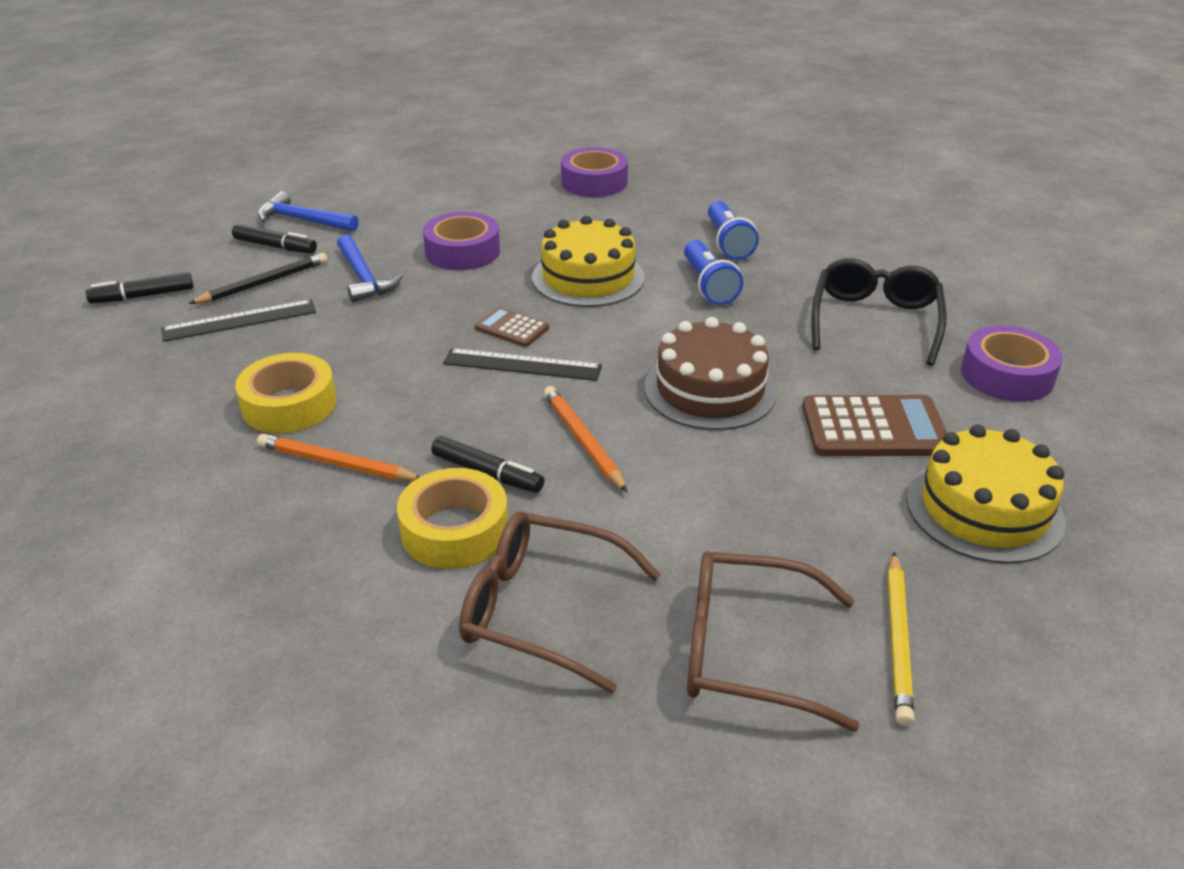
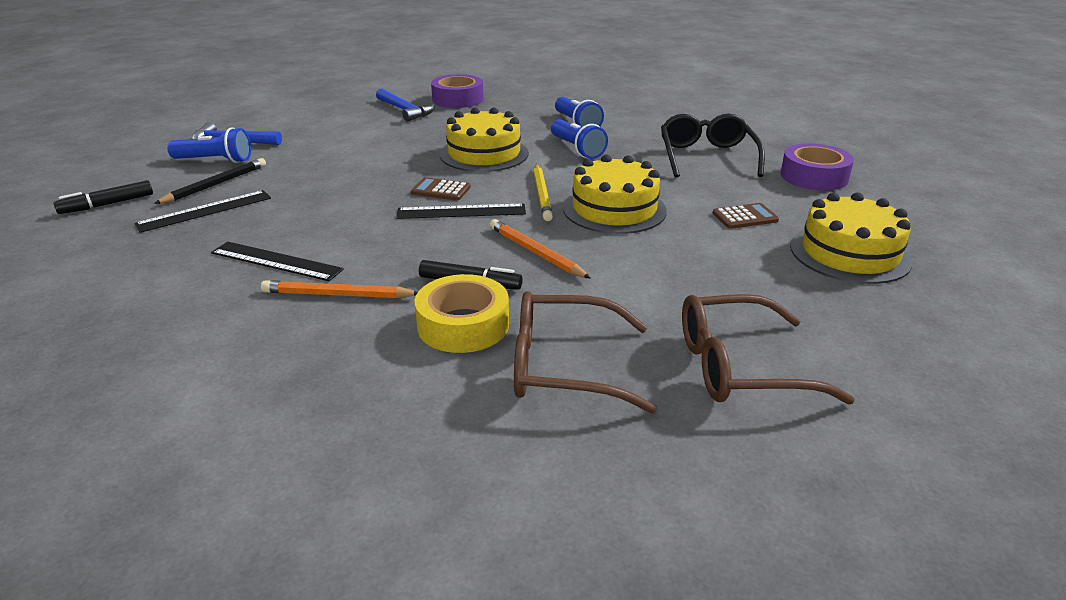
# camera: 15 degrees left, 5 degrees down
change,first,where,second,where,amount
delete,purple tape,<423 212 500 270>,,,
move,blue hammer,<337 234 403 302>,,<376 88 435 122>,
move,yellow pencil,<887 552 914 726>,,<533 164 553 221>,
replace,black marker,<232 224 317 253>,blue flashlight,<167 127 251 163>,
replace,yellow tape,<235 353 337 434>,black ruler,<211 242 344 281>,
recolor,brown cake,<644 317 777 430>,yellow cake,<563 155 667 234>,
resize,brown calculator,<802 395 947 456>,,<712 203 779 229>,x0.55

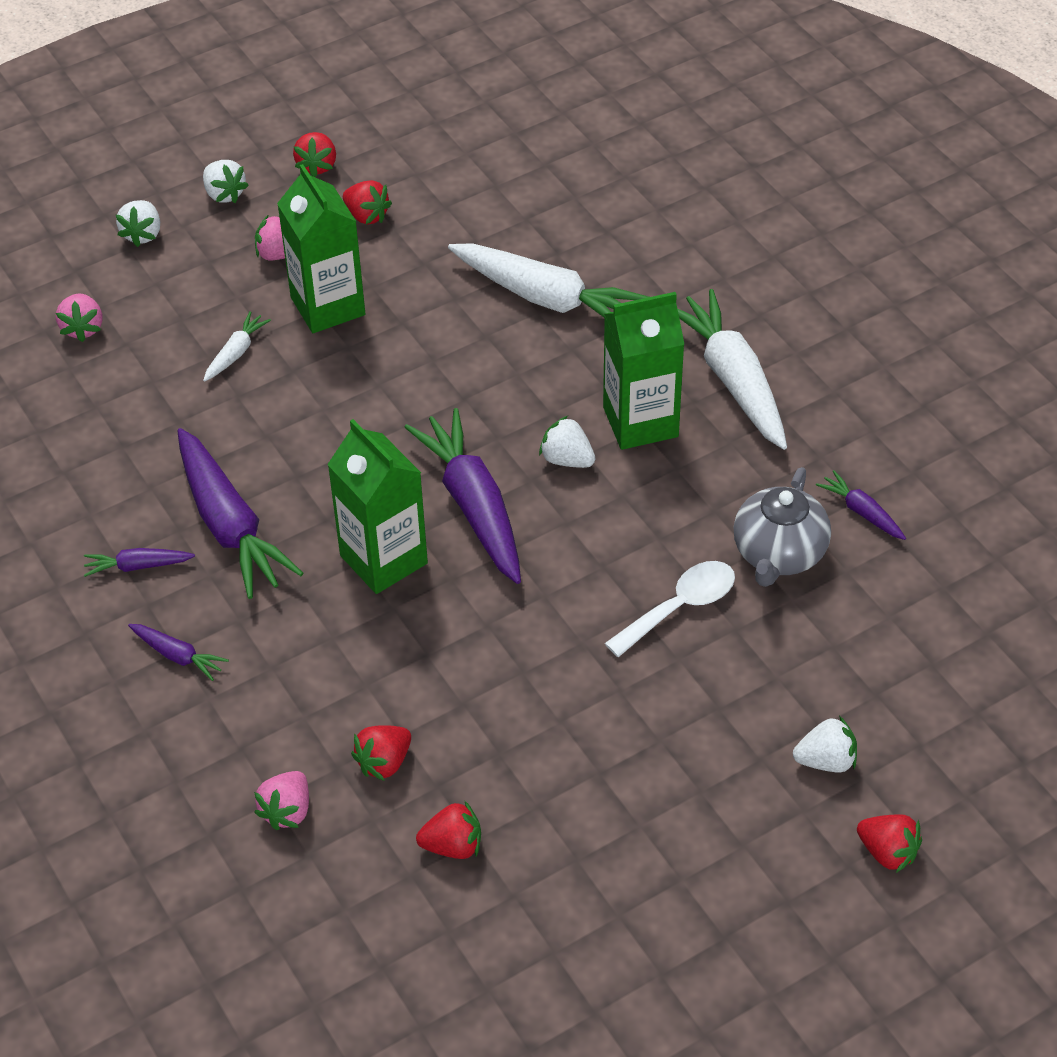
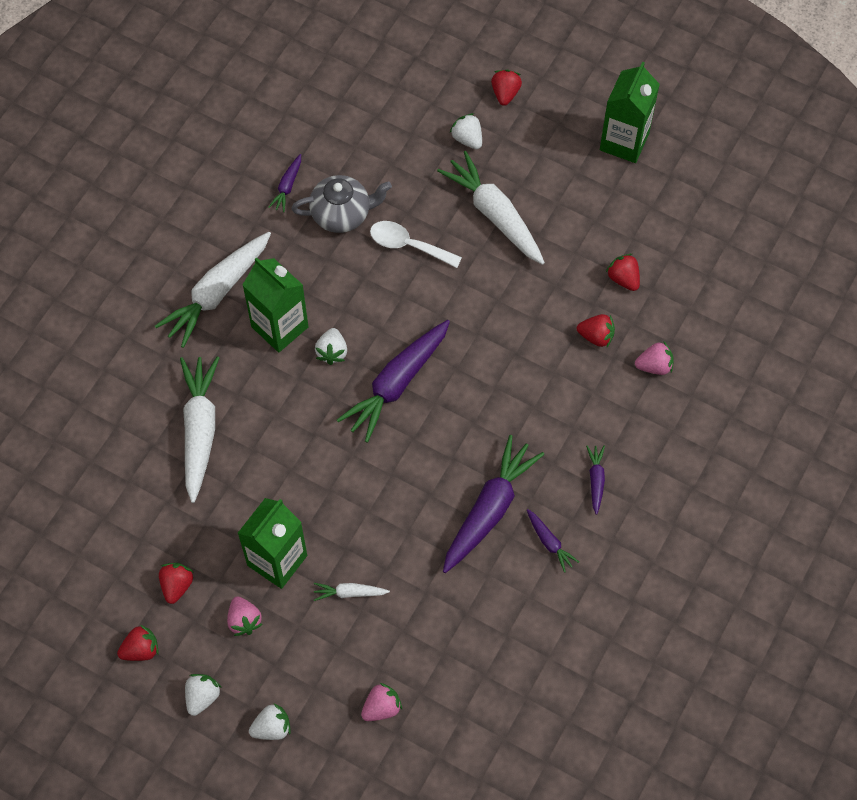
# camera: 120 degrees left, 15 degrees up
change,first,where,second,where,amount
insert,,,white carrot,<437 151 545 265>,
move,green carton,<327 419 428 594>,,<600 62 660 163>,

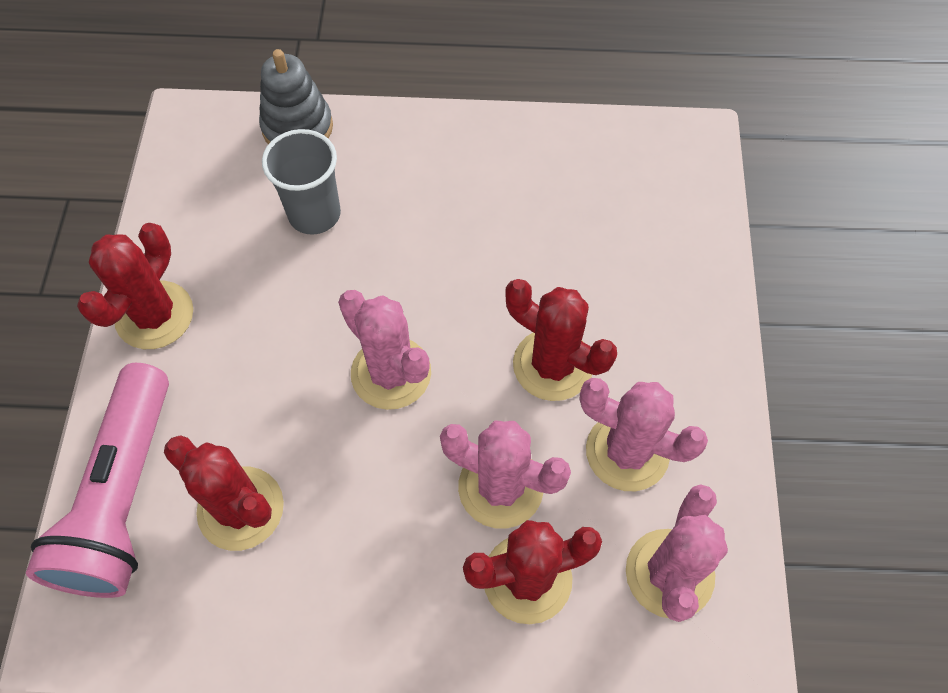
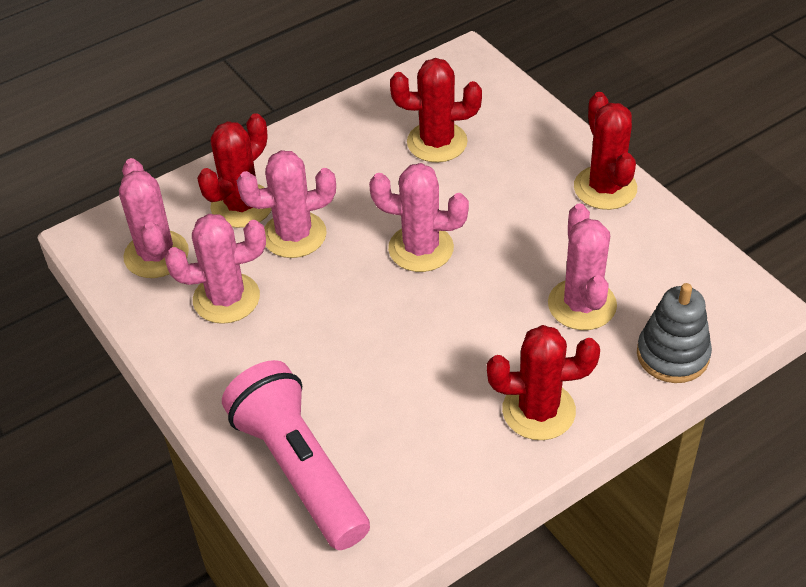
# camera: 145 degrees right, 15 degrees down
change,first,where,second,where,amount
move,pink flashlight,<26 363 169 598>,,<222 360 370 550>,
move,red cactus,<505 279 617 401>,,<487 325 600 440>,
replace,grey cup,<262 129 341 235>,pink cactus,<548 203 617 330>,

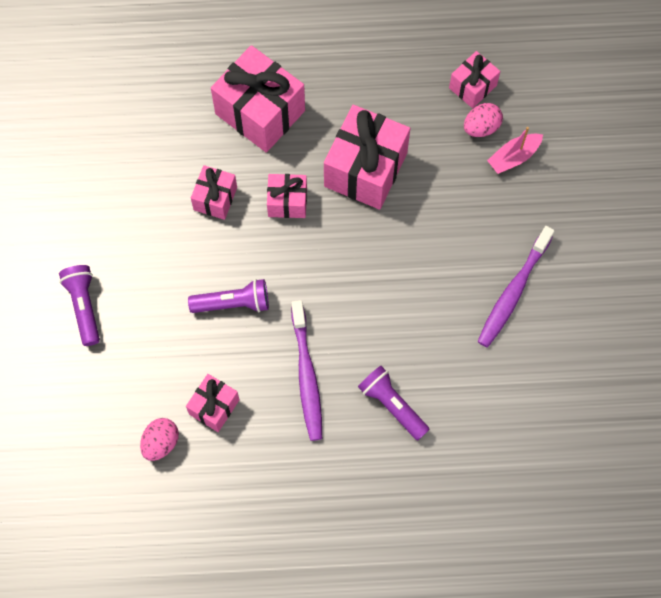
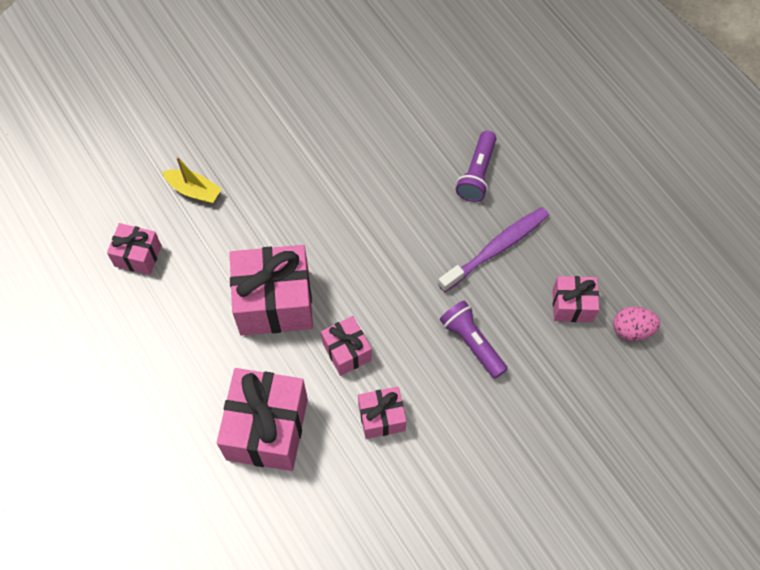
# camera: 120 degrees left, 5 degrees down
change,first,where,second,where,amount
delete,purple flashlight,<59 265 100 346>,,,
delete,pink egg,<464 103 503 137>,,,
delete,purple toothbrush,<477 226 555 347>,,,
recolor,pink boat,<487 127 543 174>,yellow boat,<162 157 222 203>,

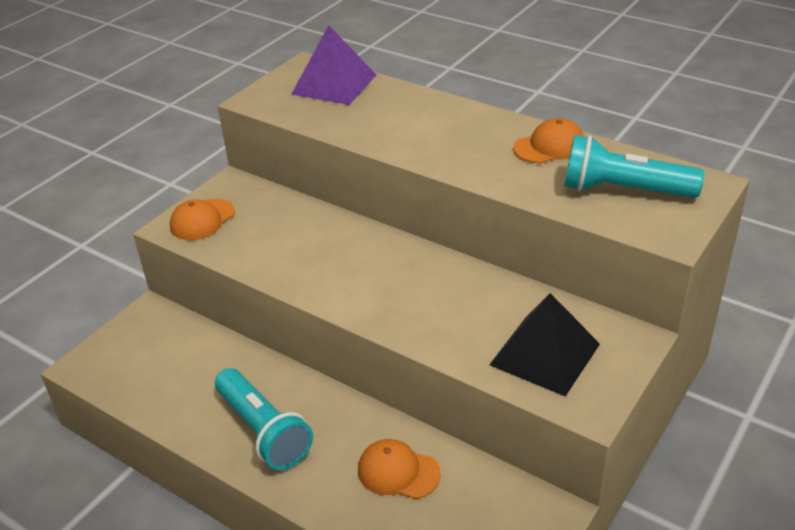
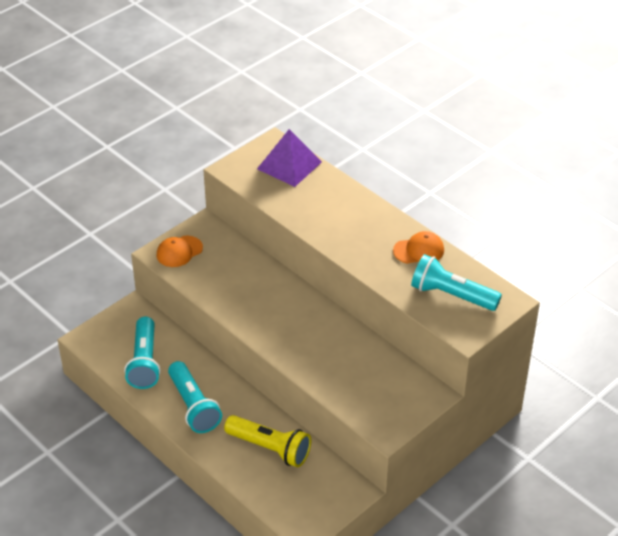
# camera: 10 degrees right, 5 degrees up
change,first,where,second,where,amount
delete,black pyramid,<489 293 600 397>,,,
insert,,,turquoise flashlight,<124 317 161 389>,
replace,orange cap,<358 439 441 499>,yellow flashlight,<224 415 311 467>,

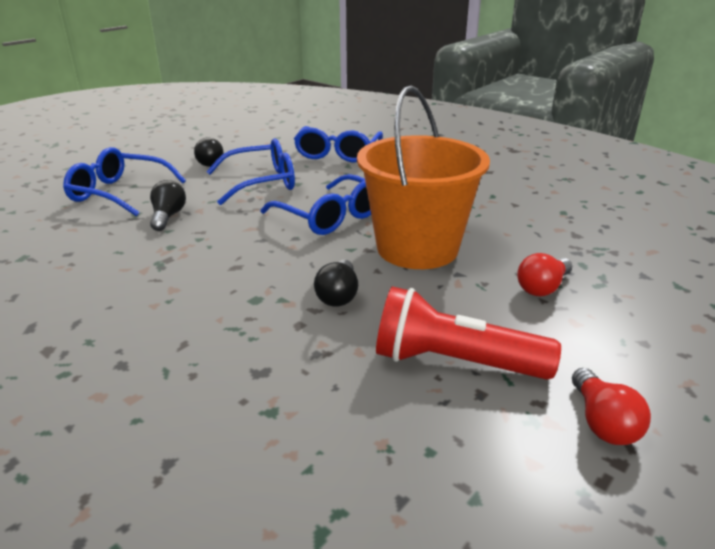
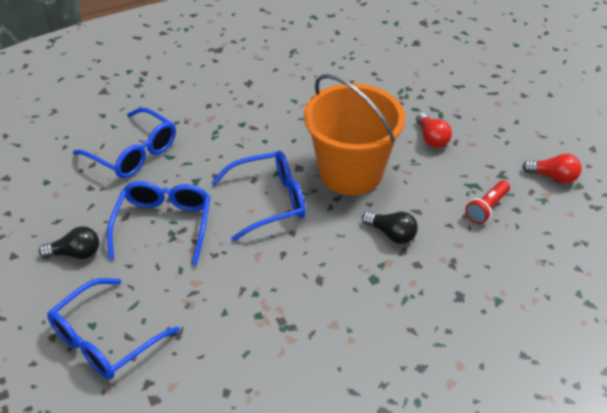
# camera: 65 degrees left, 15 degrees up
change,first,where,second,where,amount
delete,black light bulb,<150 180 186 231>,,,
resize,red flashlight,<376 286 561 380>,,<465 180 510 224>,x0.57

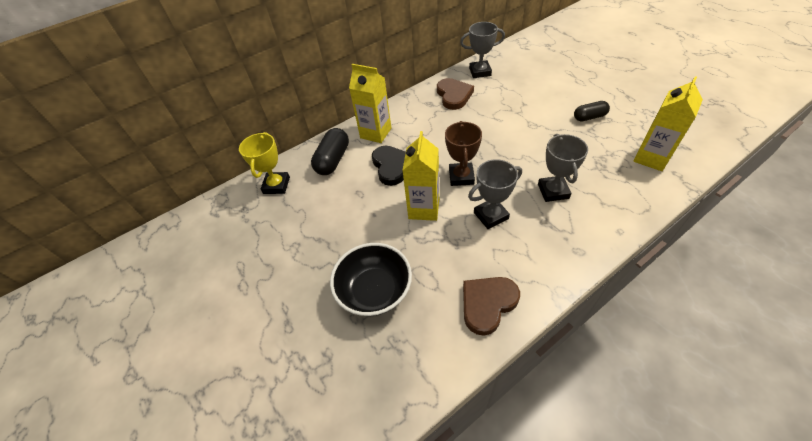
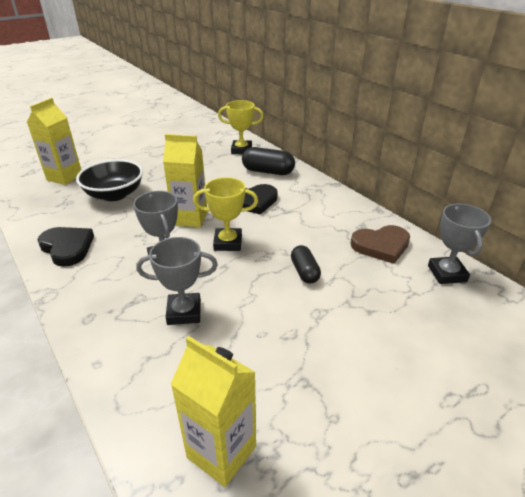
# camera: 85 degrees right, 15 degrees down
change,first,where,second,where,amount
move,yellow carton,<349 64 391 143>,,<27 98 81 185>,
move,black capsule,<574 101 610 122>,,<291 245 321 284>,
recolor,brown trophy,<445 121 482 186>,yellow trophy,<193 177 258 251>,
recolor,brown heart,<463 277 520 336>,black heart,<37 227 94 267>,

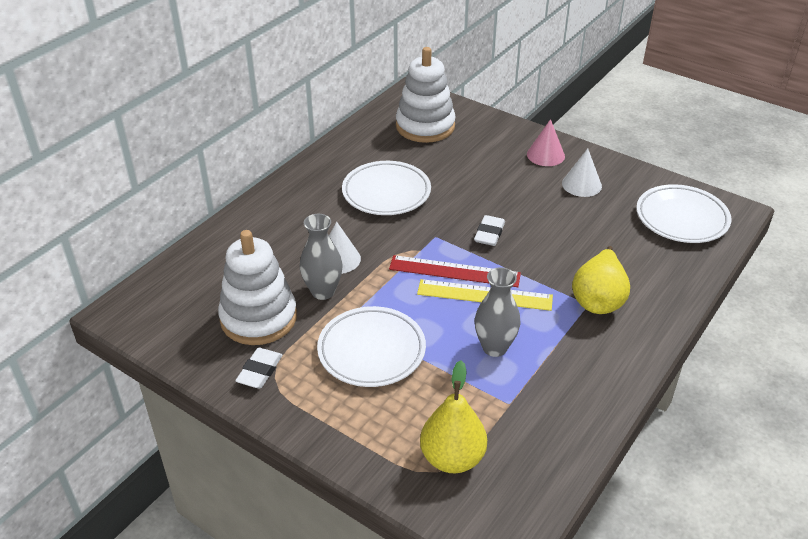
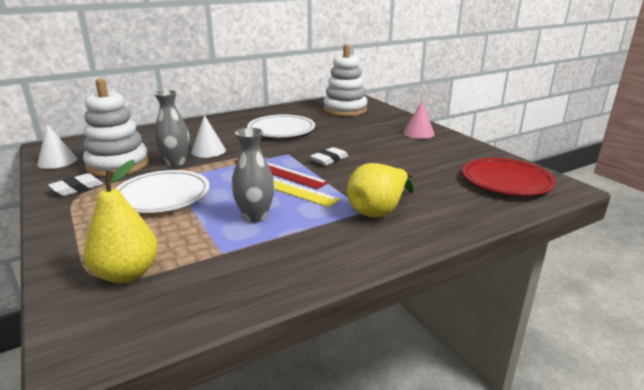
# camera: 25 degrees right, 15 degrees down
change,first,where,second,where,amount
move,white cone,<562 148 602 197>,,<37 124 77 169>,
recolor,white plate,<636 184 731 243>,red plate,<463 158 556 196>,

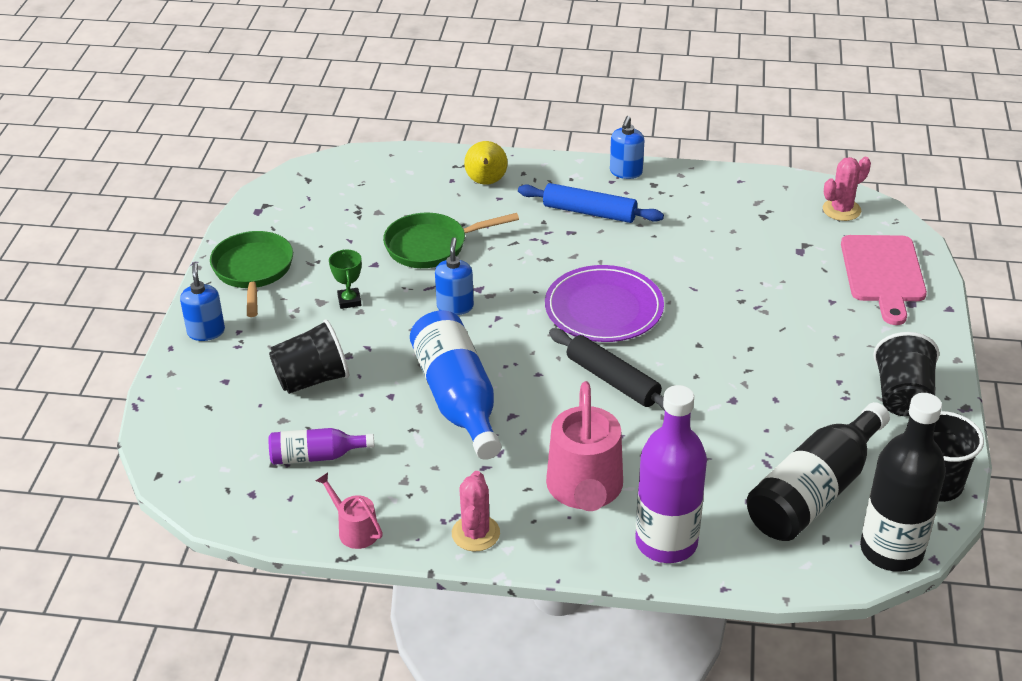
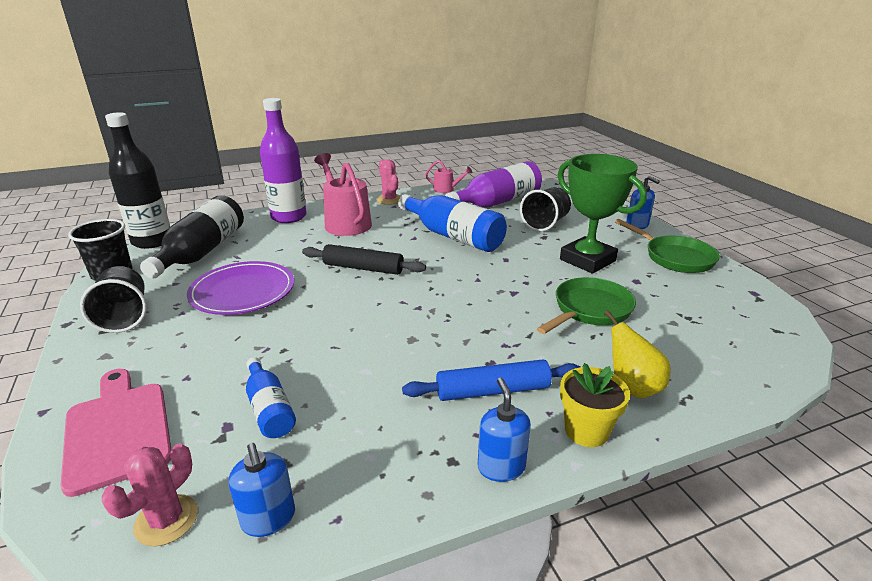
# camera: 150 degrees right, 10 degrees down
change,first,where,second,where,amount
insert,,,blue bottle,<246 357 296 438>,
insert,,,yellow flower pot,<560 363 630 447>,
move,blue soap dispenser,<435 237 474 315>,,<229 443 295 537>,
move,purple plate,<545 265 664 342>,,<187 261 294 315>,
resize,purple bottle,<269 428 375 465>,,<445 161 542 208>,x1.85
resize,green trophy,<329 249 362 309>,,<558 154 647 274>,x2.40

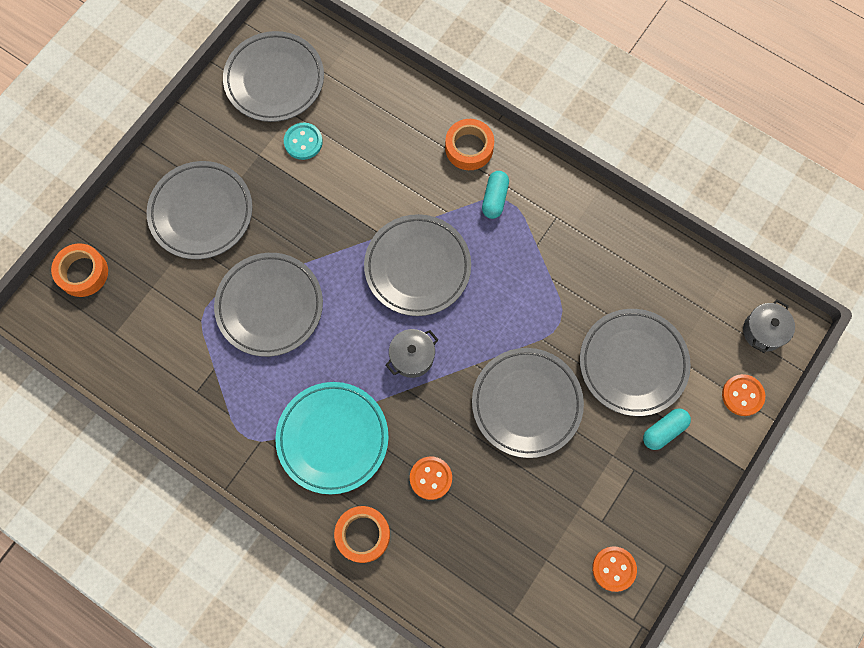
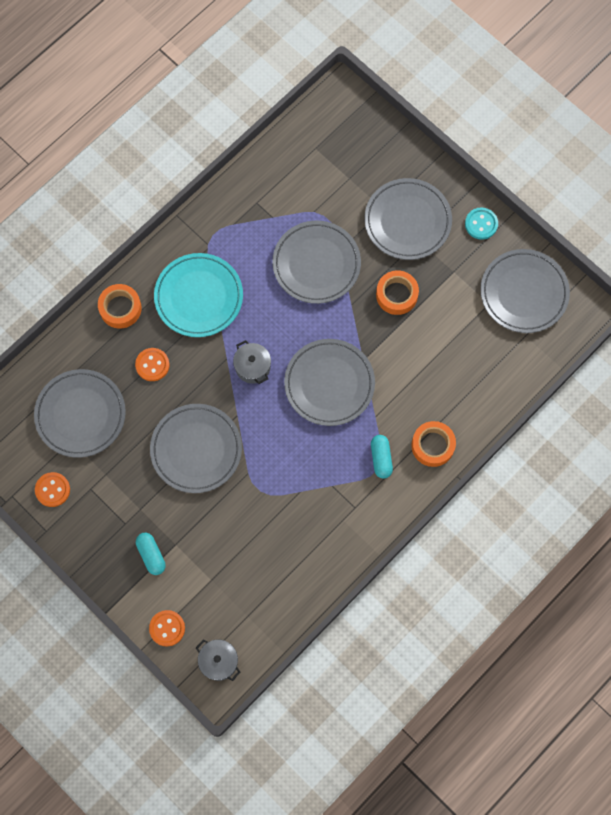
# camera: 100 degrees right, 0 degrees up
change,first,where,second,where,amount
move,orange tape,<51 244 108 297>,,<376 271 419 315>,
move,turquoise button,<284 123 323 160>,,<465 208 498 240>,
move,grey plate,<580 309 691 416>,,<34 369 126 458>,
rotate,turquoise capsule,<482 171 509 219>,,<371 435 393 479>,60 degrees clockwise

